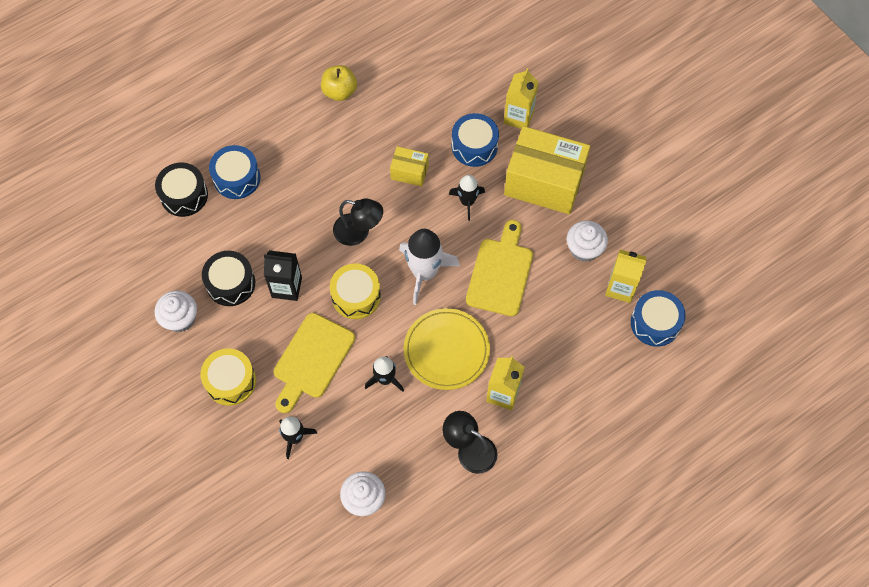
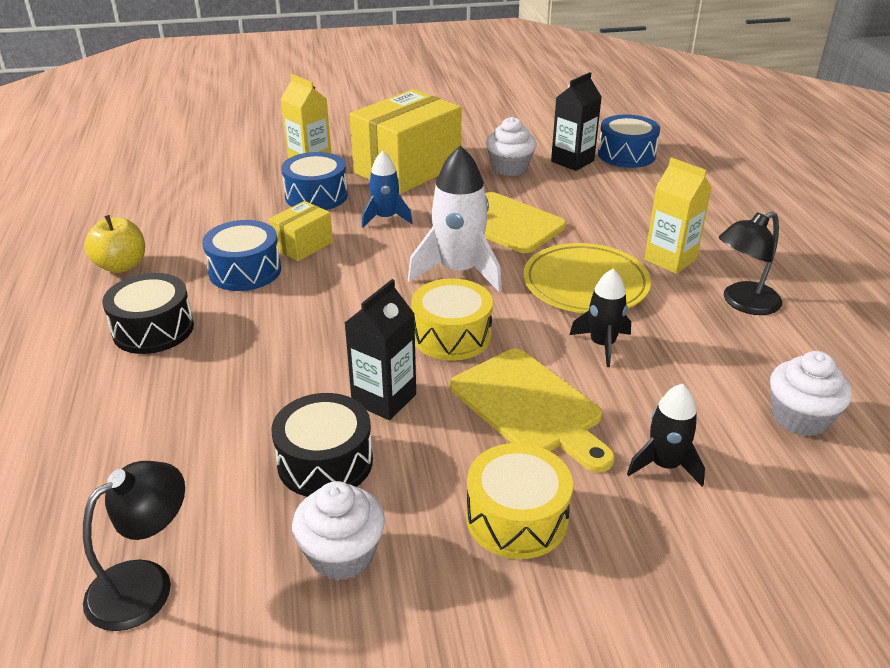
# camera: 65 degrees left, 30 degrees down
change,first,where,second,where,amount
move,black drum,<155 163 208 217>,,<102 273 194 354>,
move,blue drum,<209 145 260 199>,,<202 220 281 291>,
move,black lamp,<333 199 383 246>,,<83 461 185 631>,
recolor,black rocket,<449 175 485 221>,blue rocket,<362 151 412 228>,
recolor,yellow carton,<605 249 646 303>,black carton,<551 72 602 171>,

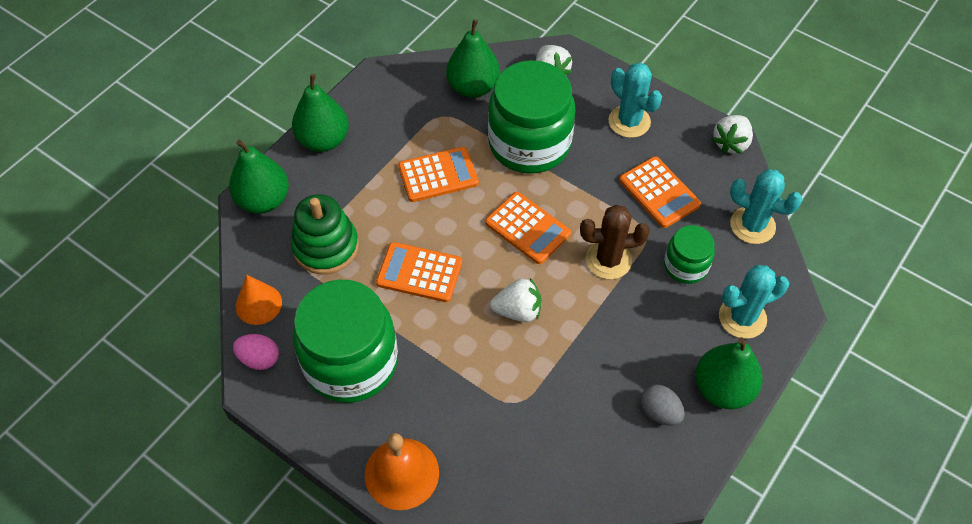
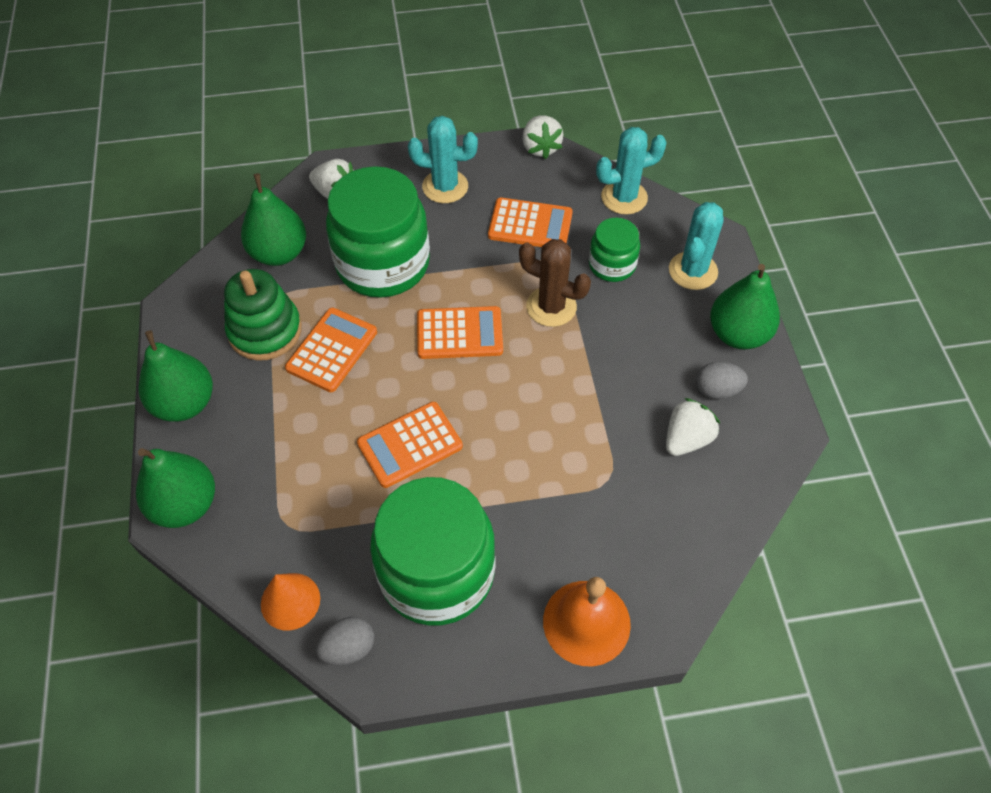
# camera: 45 degrees left, 0 degrees up
change,first,where,second,where,amount
move,green stacking toy,<291 194 359 275>,,<224 269 302 361>,
move,white strawberry,<490 278 541 322>,,<666 398 720 456>,
recolor,pink egg,<233 334 279 370>,grey egg,<316 617 374 666>,
rotate,brown cactus,<580 205 650 279>,,<519 239 591 327>,75 degrees clockwise

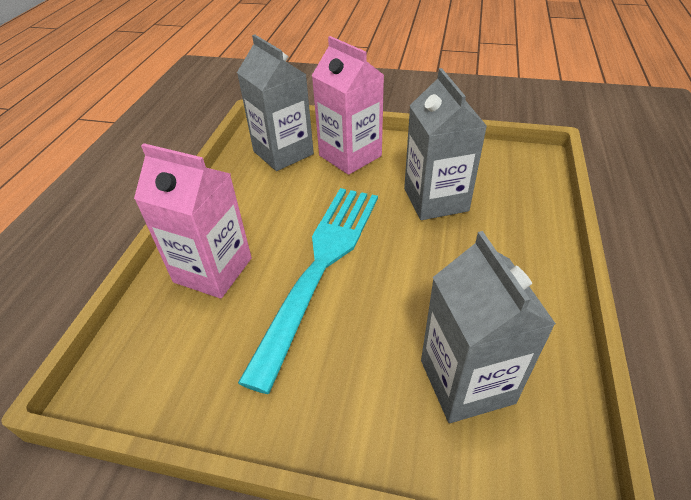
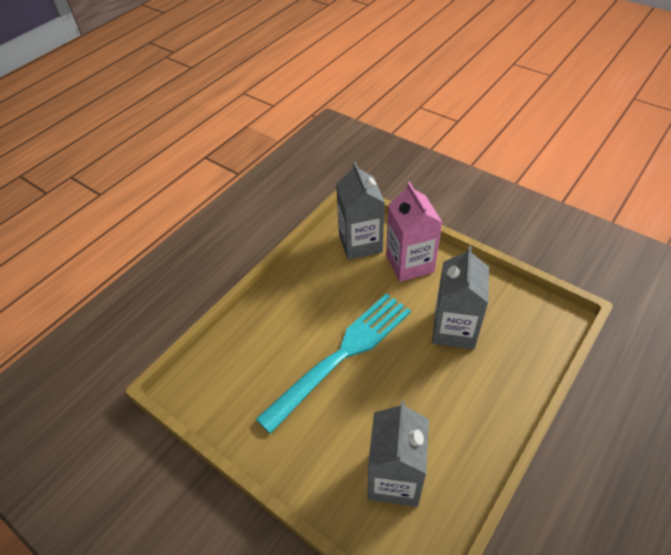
# camera: 25 degrees right, 5 degrees up
change,first,where,second,where,amount
delete,pink carton,<134 143 252 299>,,,

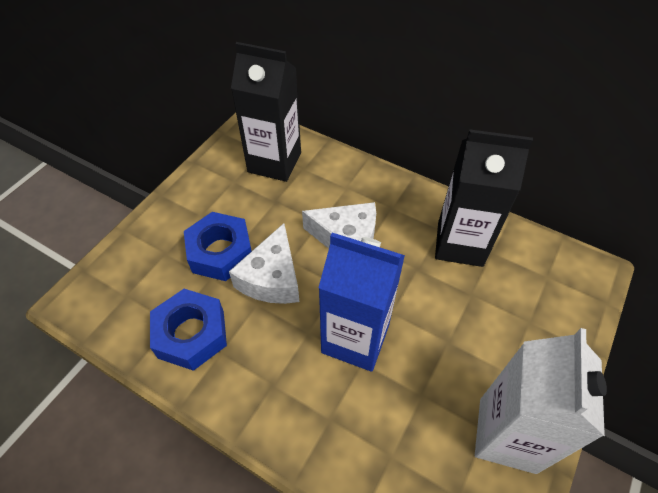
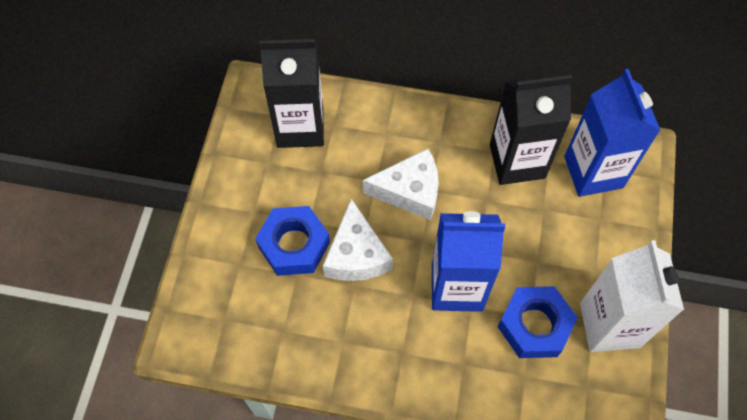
# camera: 20 degrees left, 10 degrees up
change,first,where,second,where,amount
insert,,,blue carton,<564 69 661 197>,
move,blue nut,<150 289 227 371>,,<498 286 578 358>,

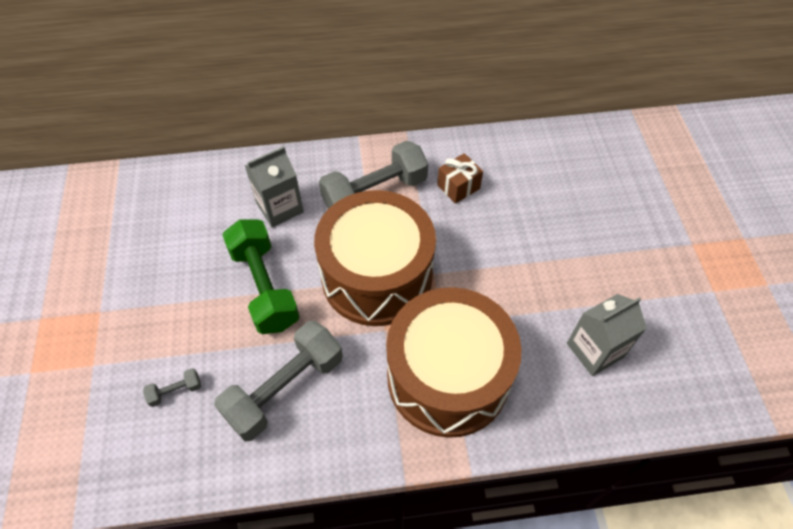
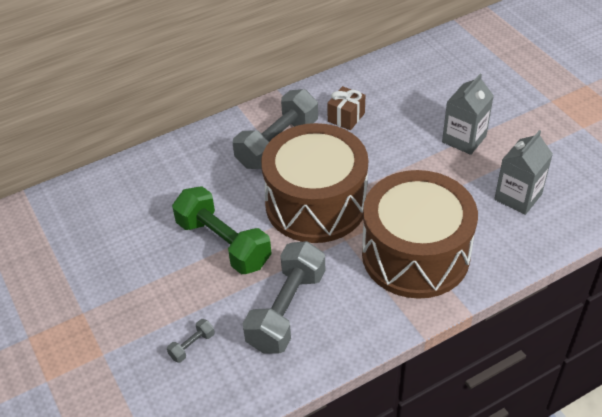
# camera: 20 degrees left, 10 degrees down
change,first,where,second,where,amount
move,grey carton,<245 146 304 227>,,<442 73 494 155>,

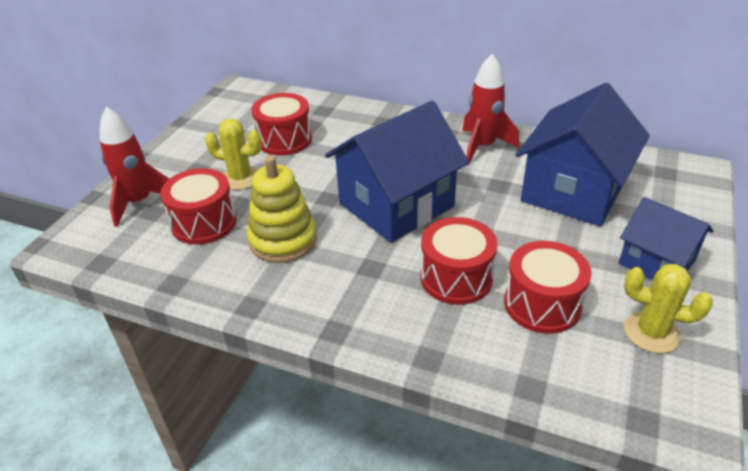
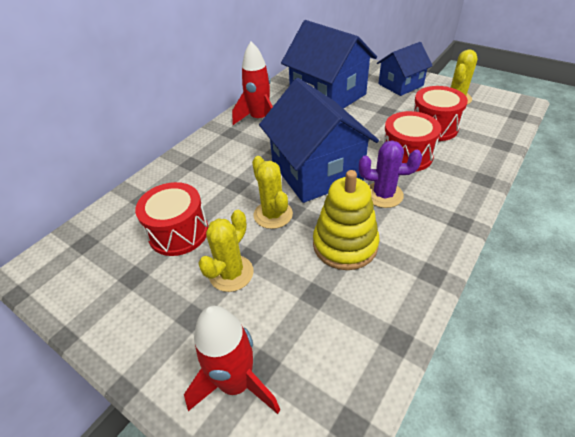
# camera: 75 degrees left, 5 degrees up
change,first,where,second,where,amount
delete,red drum,<160 168 236 245>,,,
insert,,,yellow cactus,<252 156 293 229>,
insert,,,purple cactus,<359 140 422 208>,

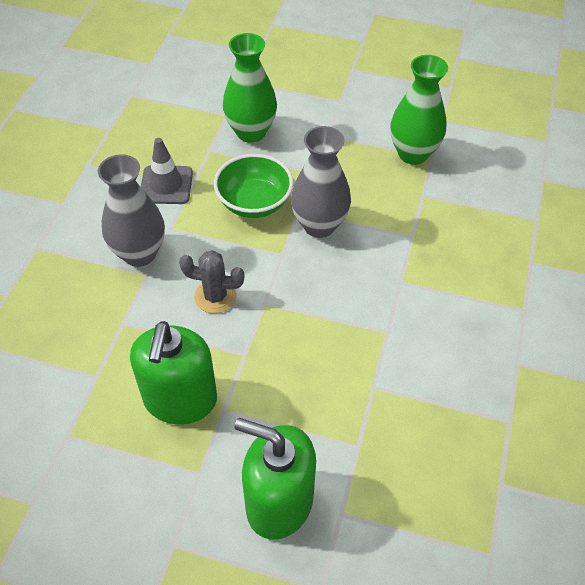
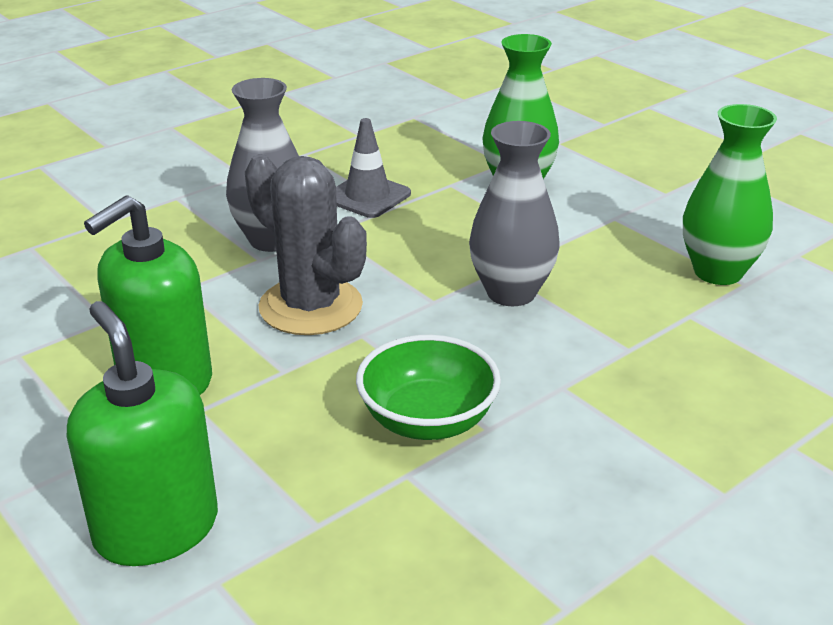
# camera: 35 degrees right, 20 degrees down
change,first,where,second,where,amount
move,green bowl,<214 154 293 218>,,<356 335 501 440>,
resize,grey cactus,<179 250 244 314>,,<245 154 367 335>,x1.70

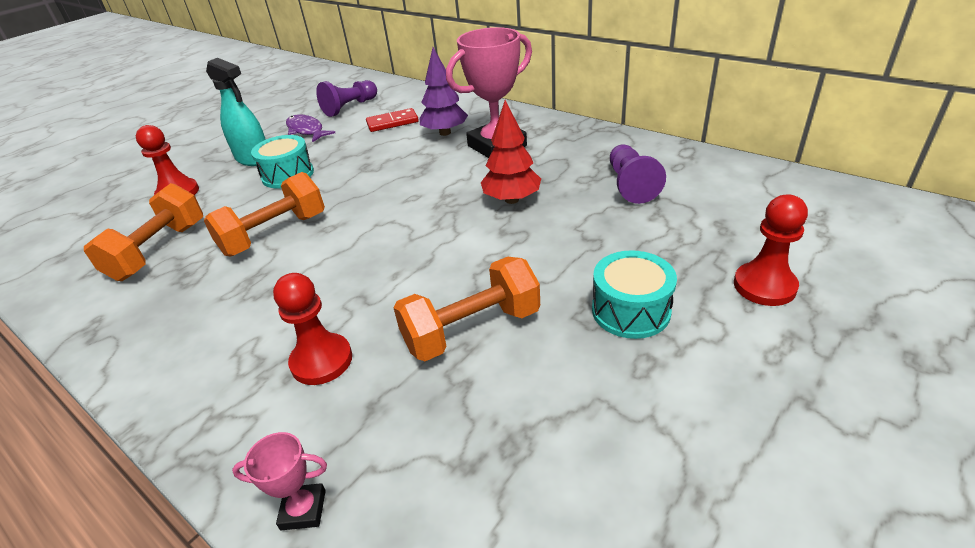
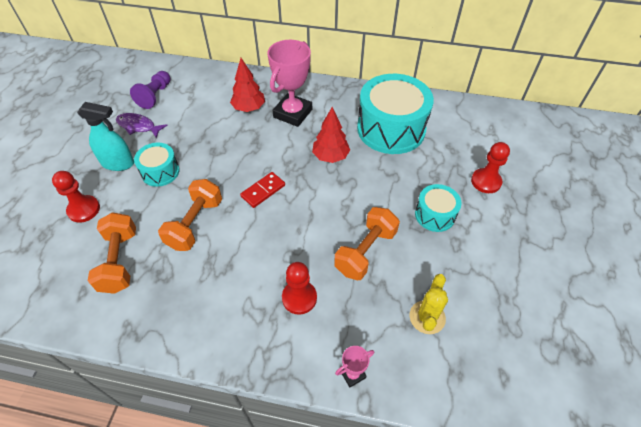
# camera: 30 degrees left, 15 degrees up
change,first,where,second,where,amount
insert,,,yellow cactus,<409 274 448 334>,
move,red domino,<366 108 418 132>,,<240 172 285 208>,
replace,purple pawn,<610 144 666 204>,turquoise drum,<357 74 434 154>,
recolor,purple tree,<420 47 468 136>,red tree,<230 58 265 112>,

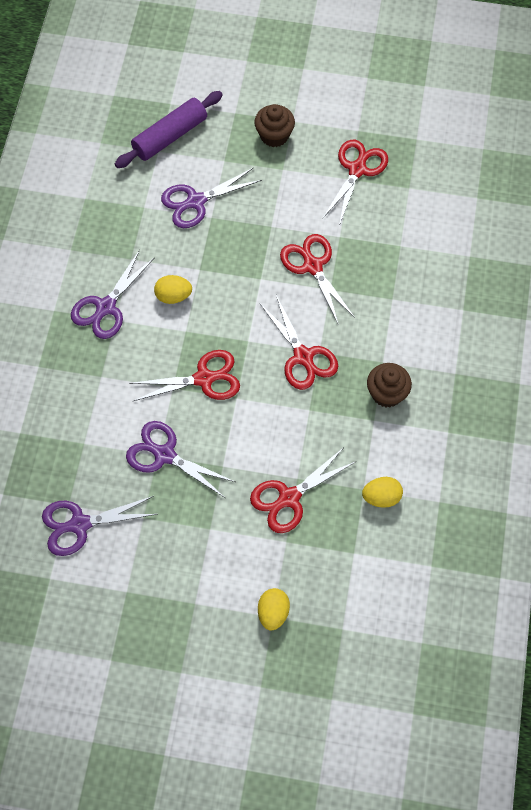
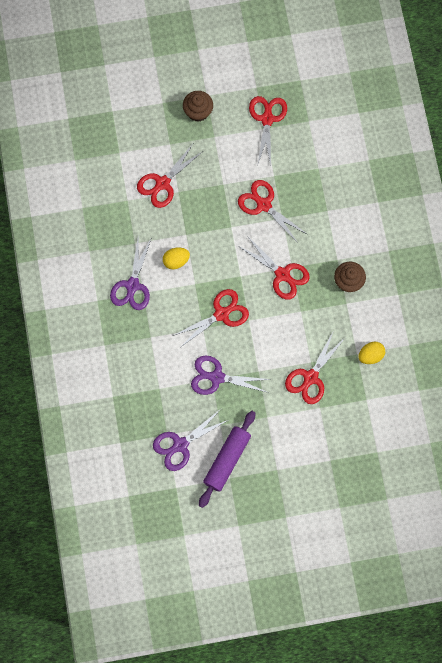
# camera: 20 degrees left, 10 degrees up
change,first,where,second,where,amount
delete,yellow egg,<258 588 290 631>,,,
move,purple rolling pin,<115 91 223 168>,,<199 411 255 508>,
recolor,purple scissors,<161 167 262 228>,red scissors,<137 144 203 208>,

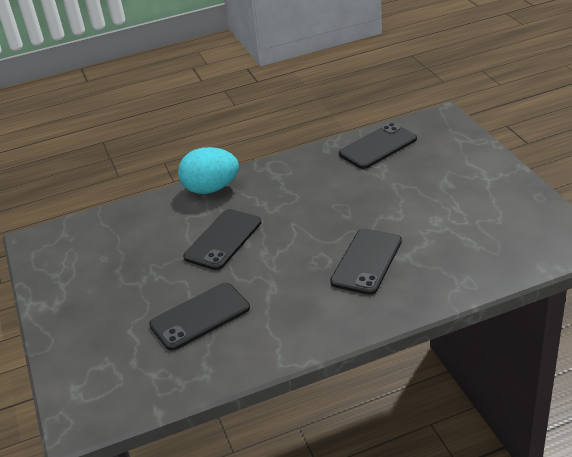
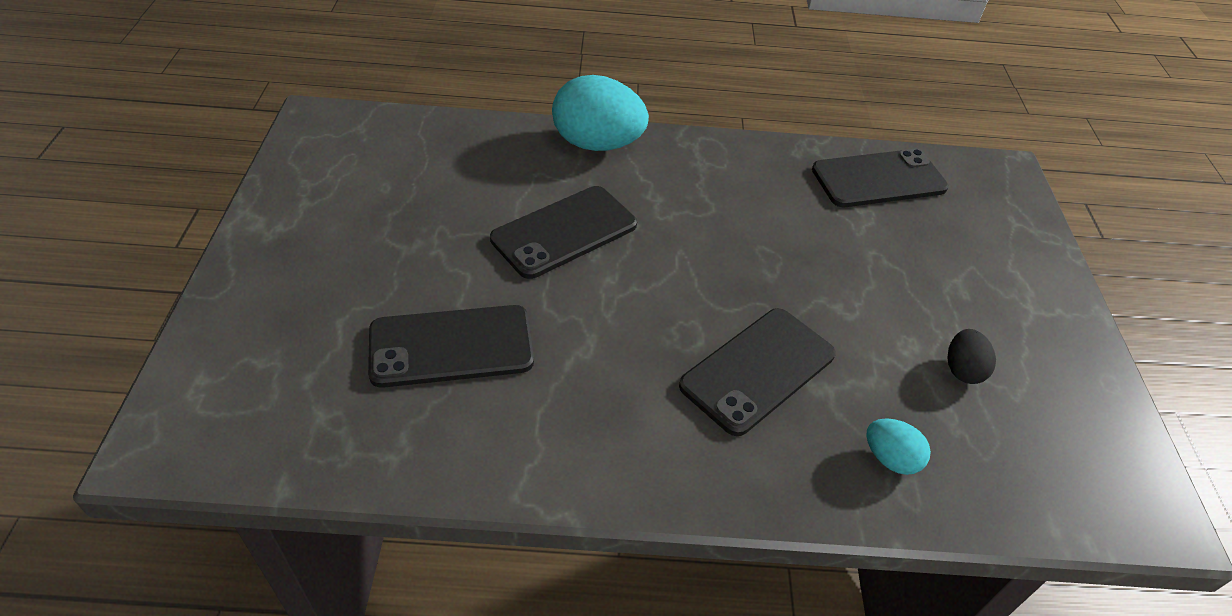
# camera: 15 degrees right, 10 degrees up
change,first,where,second,where,amount
insert,,,turquoise egg,<867 418 931 475>,
insert,,,black egg,<947 329 996 384>,

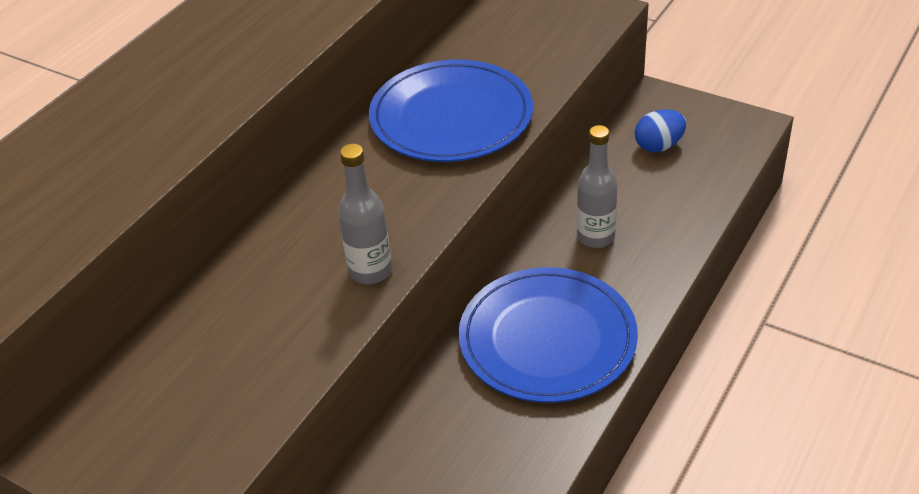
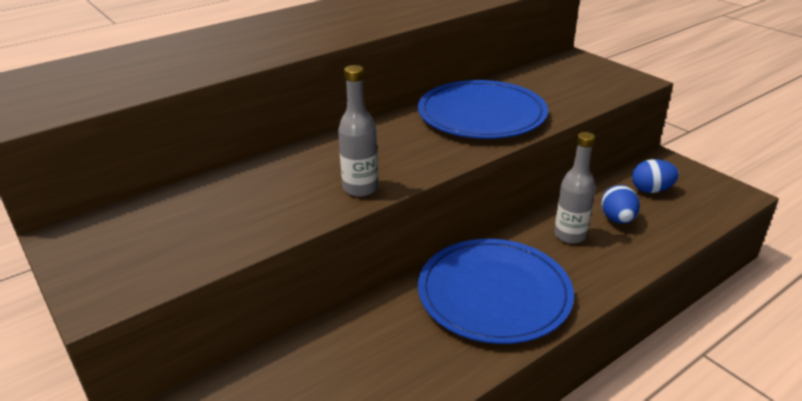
# camera: 20 degrees right, 10 degrees down
change,first,where,second,where,amount
insert,,,blue egg,<601 185 640 224>,

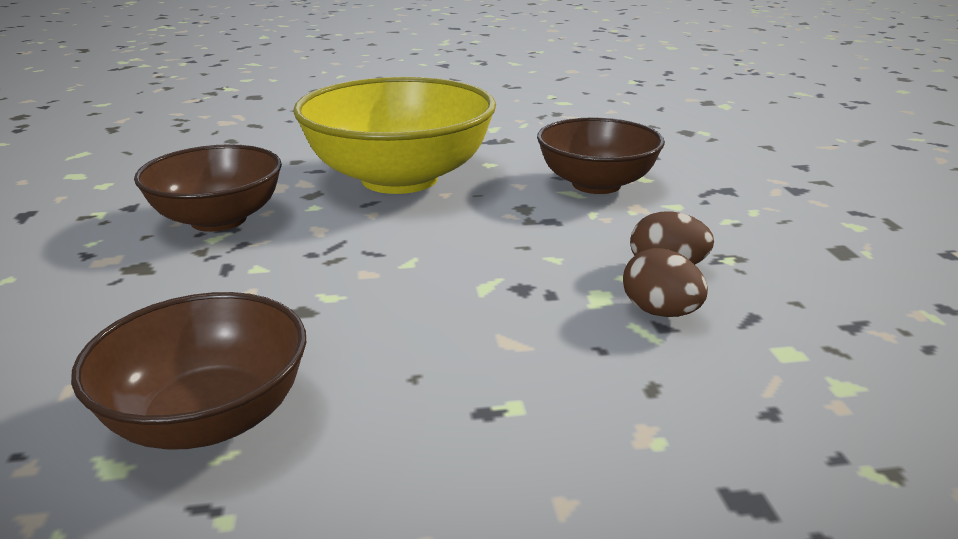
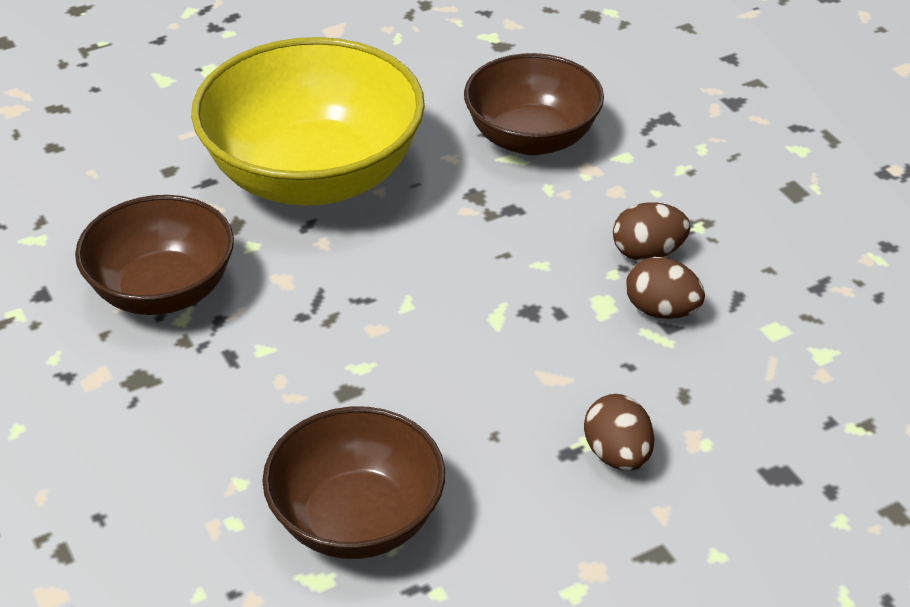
# camera: 20 degrees left, 15 degrees up
change,first,where,second,where,amount
insert,,,brown egg,<584 394 654 471>,

